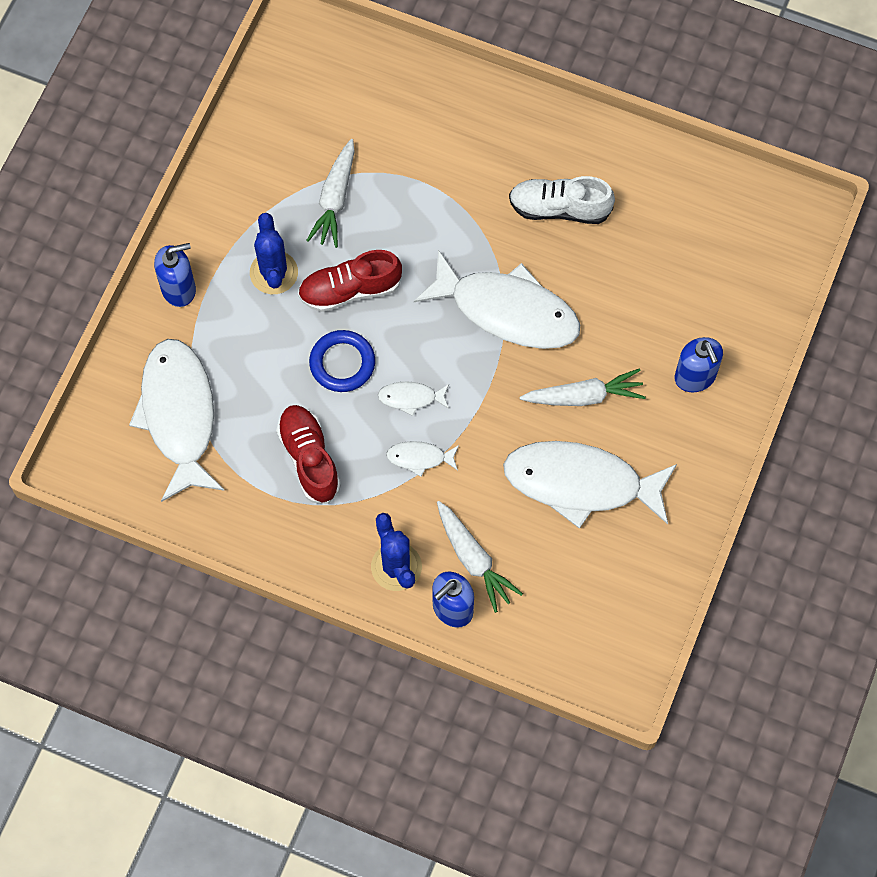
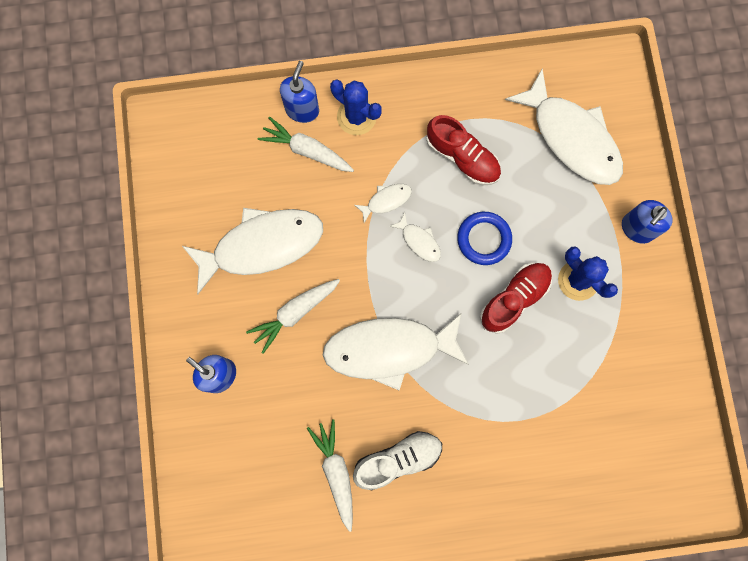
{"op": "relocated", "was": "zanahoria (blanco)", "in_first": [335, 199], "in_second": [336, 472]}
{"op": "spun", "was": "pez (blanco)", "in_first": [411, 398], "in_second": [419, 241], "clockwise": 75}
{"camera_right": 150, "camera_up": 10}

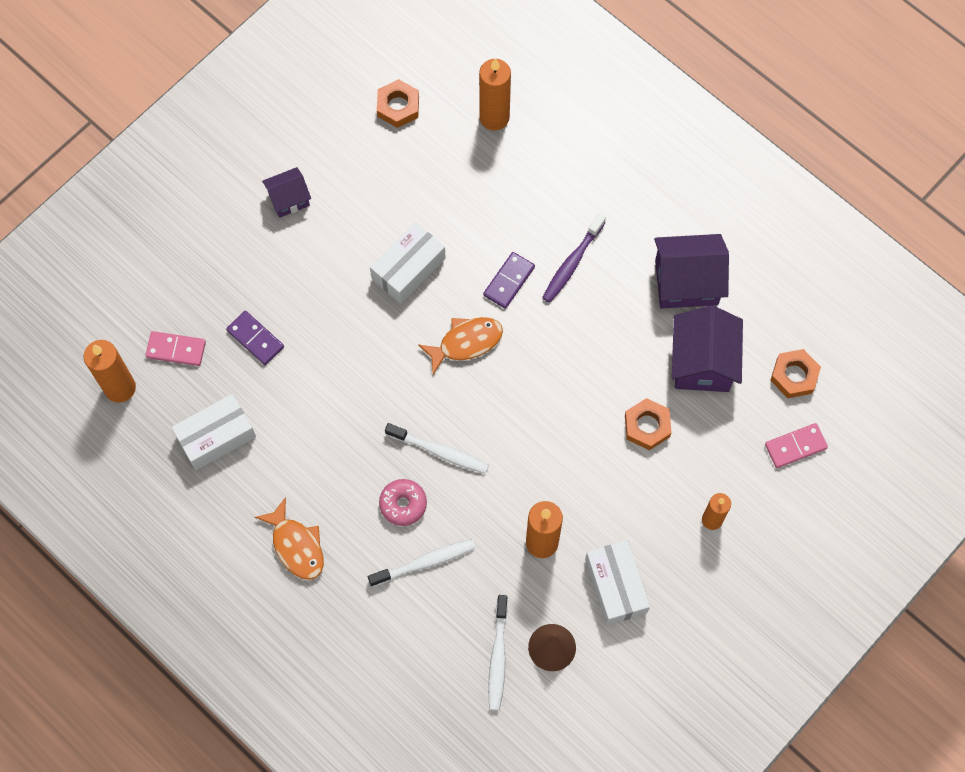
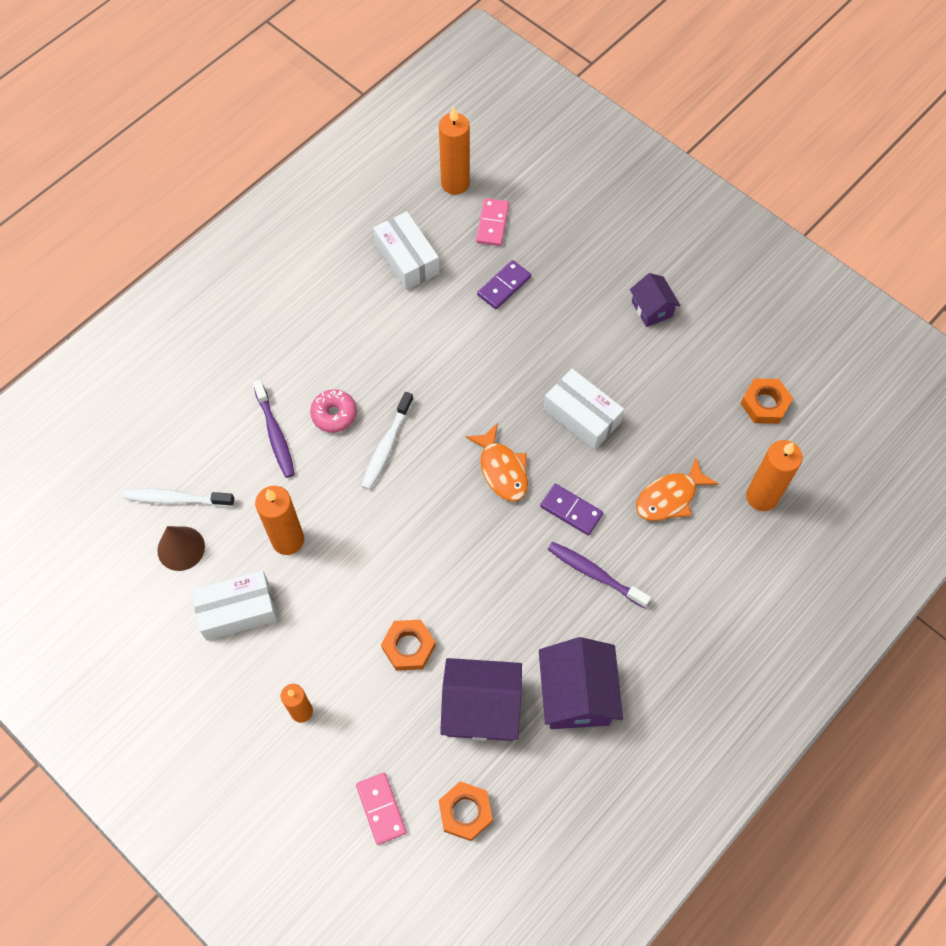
{"op": "colour", "was": "cepillo de dientes (blanco)", "now": "cepillo de dientes (morado)", "in_first": [425, 562], "in_second": [275, 434]}
{"op": "relocated", "was": "pez (naranja)", "in_first": [296, 545], "in_second": [670, 497]}
{"camera_right": 90, "camera_up": -5}

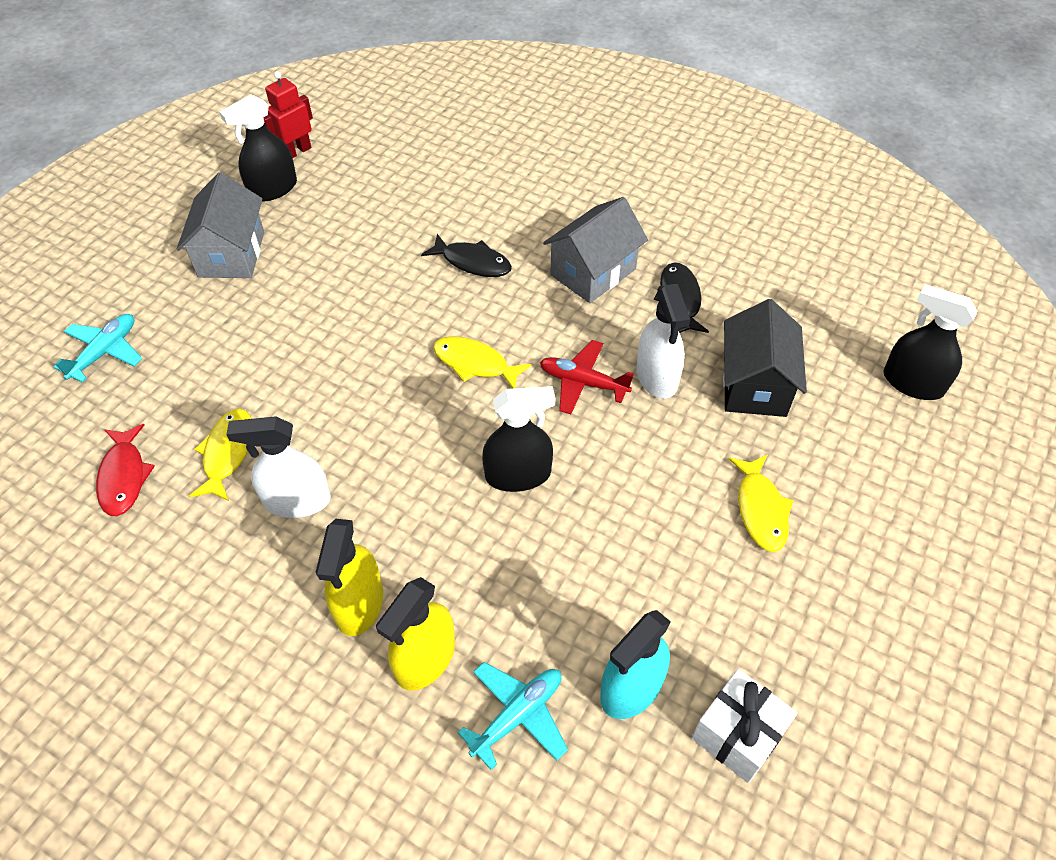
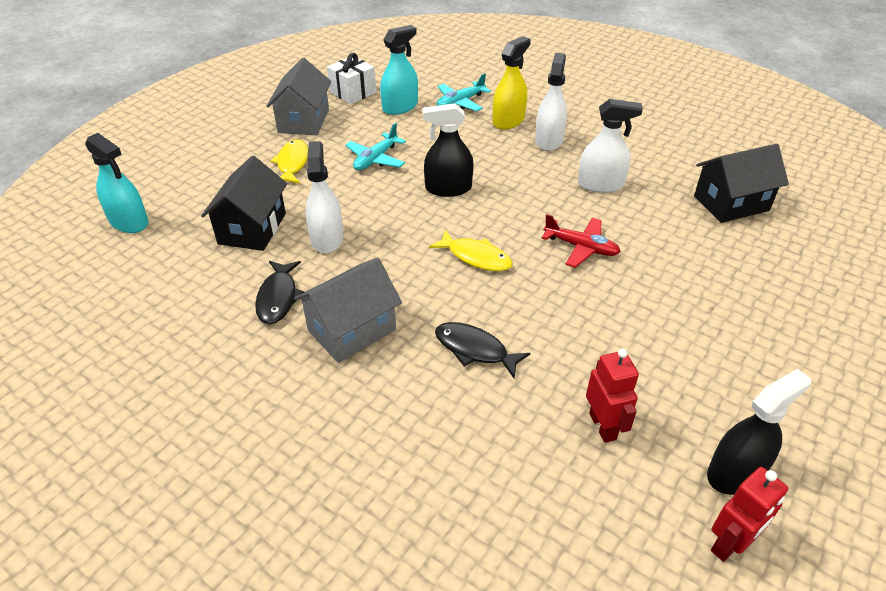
{"op": "colour", "was": "pulverizador (negro)", "now": "pulverizador (turquesa)", "in_first": [912, 383], "in_second": [129, 222]}
{"op": "relocated", "was": "casa (gris)", "in_first": [231, 254], "in_second": [304, 121]}
{"op": "relocated", "was": "avión (turquesa)", "in_first": [105, 352], "in_second": [376, 159]}
{"op": "colour", "was": "pulverizador (amarillo)", "now": "pulverizador (blanco)", "in_first": [359, 603], "in_second": [548, 140]}
{"op": "relocated", "was": "avión (rojo)", "in_first": [583, 383], "in_second": [581, 247]}
{"op": "appeared", "now": "robot (rojo)", "in_second": [603, 426]}
{"op": "exchanged", "was": "pez (rojo)", "now": "casa (negro)", "in_first": [124, 477], "in_second": [731, 203]}
{"op": "missing", "was": "pez (amarillo)", "in_first": [227, 453]}
{"camera_right": -175, "camera_up": -10}

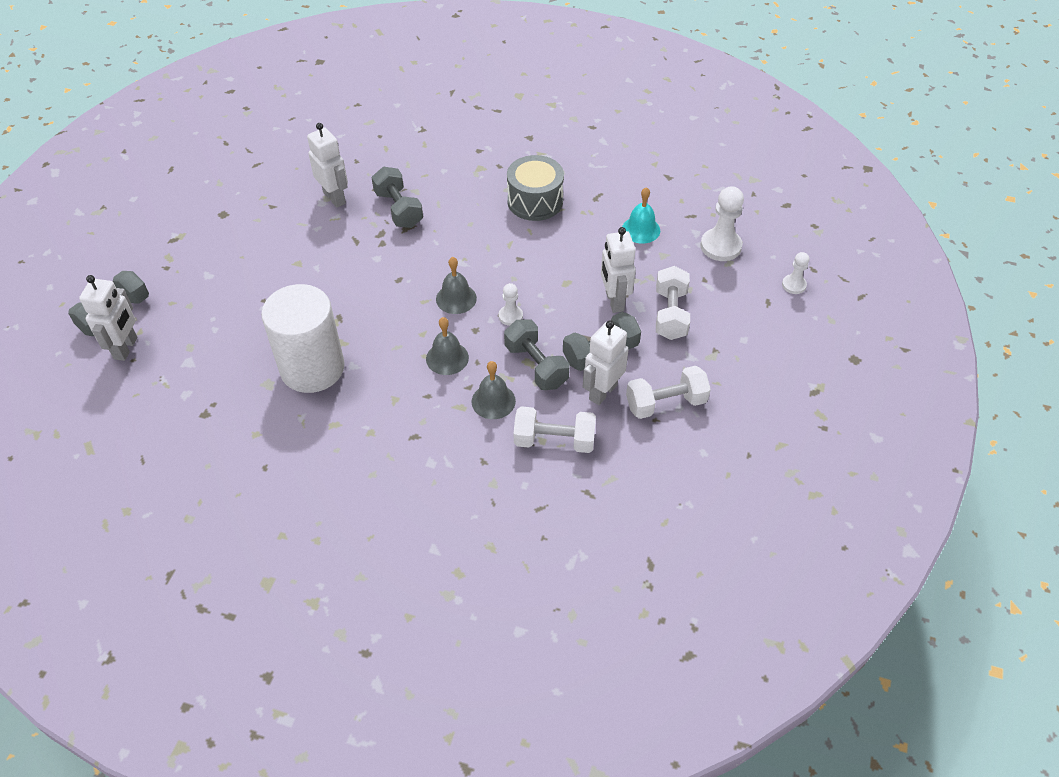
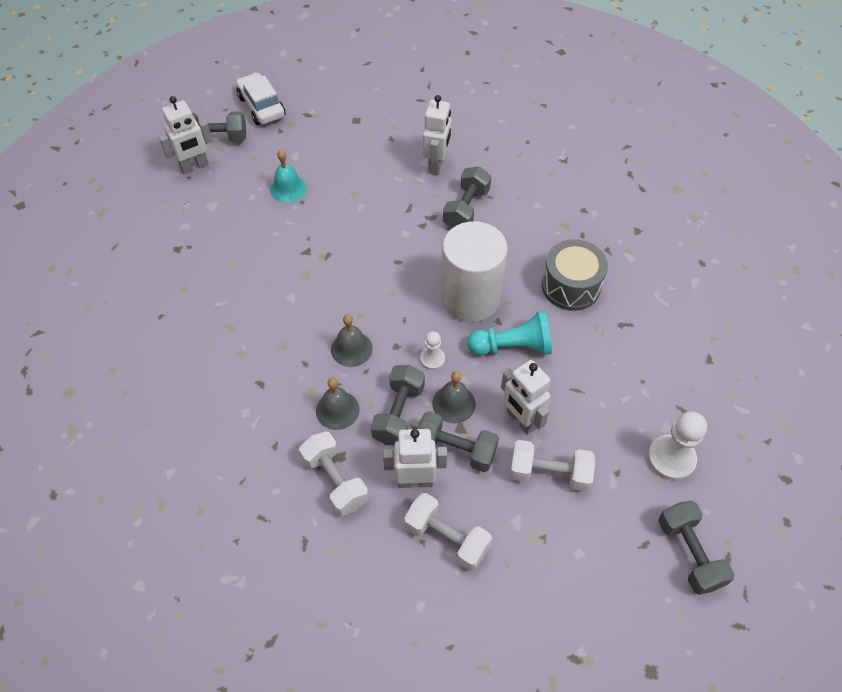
{"op": "appeared", "now": "coche (blanco)", "in_second": [262, 106]}
{"op": "relocated", "was": "campana (turquesa)", "in_first": [641, 229], "in_second": [288, 188]}
{"op": "relocated", "was": "campana (gris)", "in_first": [456, 298], "in_second": [454, 403]}
{"op": "relocated", "was": "cilindro (blanco)", "in_first": [312, 368], "in_second": [470, 298]}
{"op": "appeared", "now": "peón (turquesa)", "in_second": [512, 346]}
{"op": "spun", "was": "robot (blanco)", "in_first": [614, 301], "in_second": [520, 420], "clockwise": -75}
{"op": "spun", "was": "mancuerna (blanco)", "in_first": [670, 314], "in_second": [549, 473], "clockwise": 45}
{"op": "exchanged", "was": "peón (blanco)", "now": "mancuerna (gris)", "in_first": [794, 285], "in_second": [689, 553]}
{"camera_right": 50, "camera_up": 5}

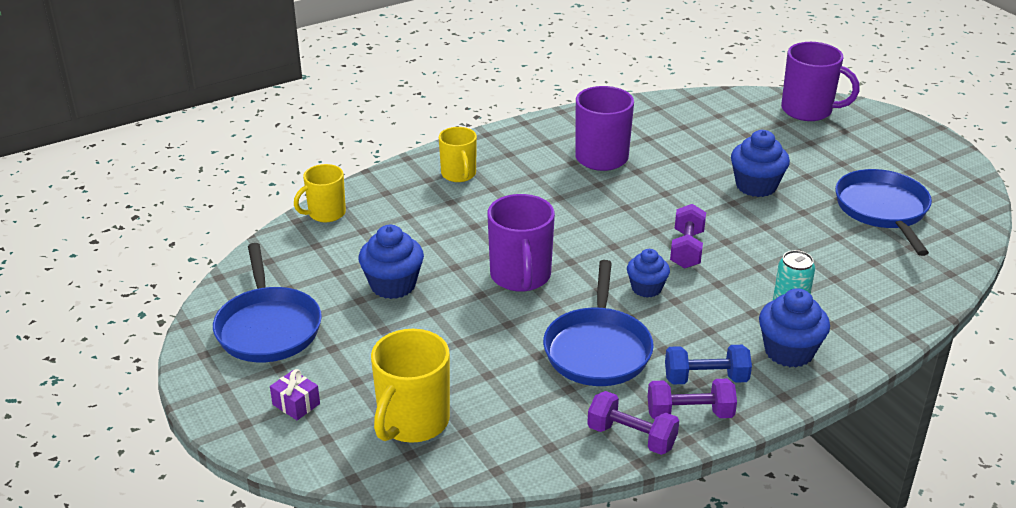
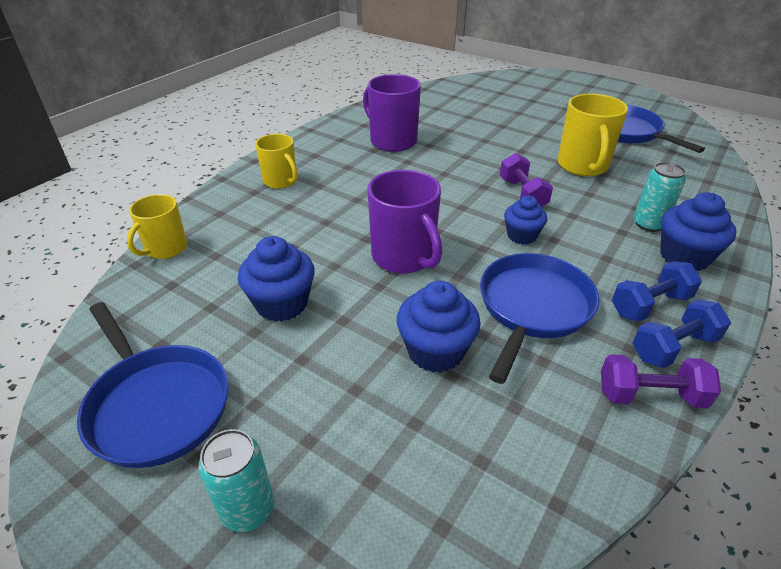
{"op": "exchanged", "was": "regalo (morado)", "now": "lata (turquesa)", "in_first": [296, 404], "in_second": [248, 509]}
{"op": "relocated", "was": "magdalena (azul)", "in_first": [756, 186], "in_second": [435, 351]}
{"op": "spun", "was": "sartén (azul)", "in_first": [598, 349], "in_second": [533, 307], "clockwise": -135}
{"op": "relocated", "was": "taza (amarillo)", "in_first": [412, 422], "in_second": [582, 166]}
{"op": "colour", "was": "mancuerna (morado)", "now": "mancuerna (azul)", "in_first": [689, 414], "in_second": [673, 347]}
{"op": "missing", "was": "taza (morado)", "in_first": [808, 110]}
{"camera_right": -25, "camera_up": 5}

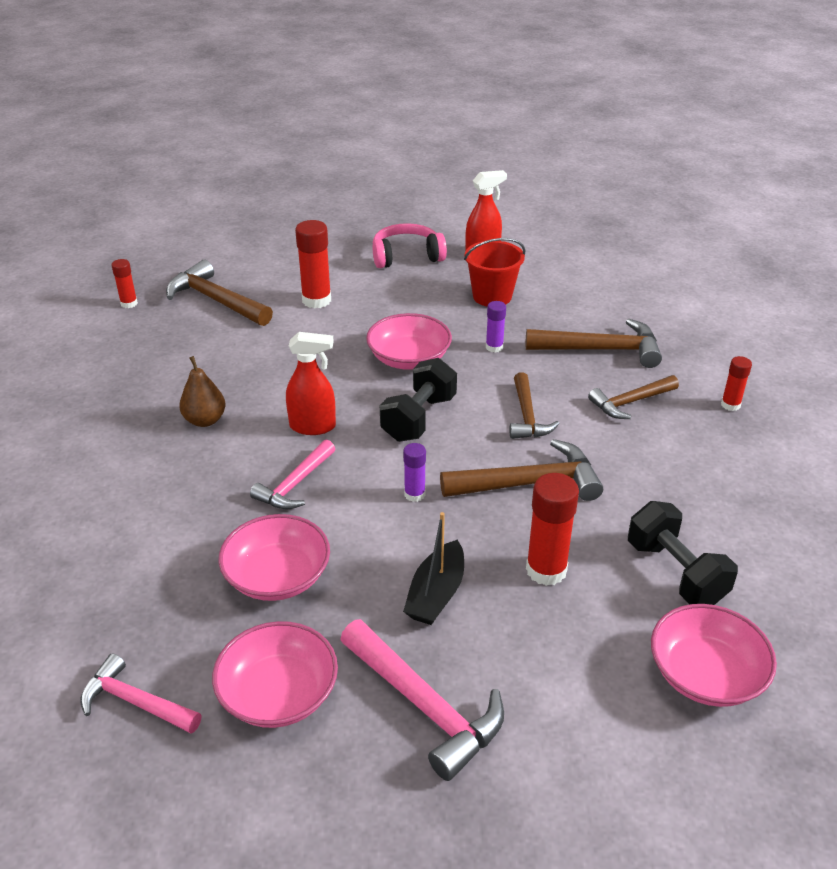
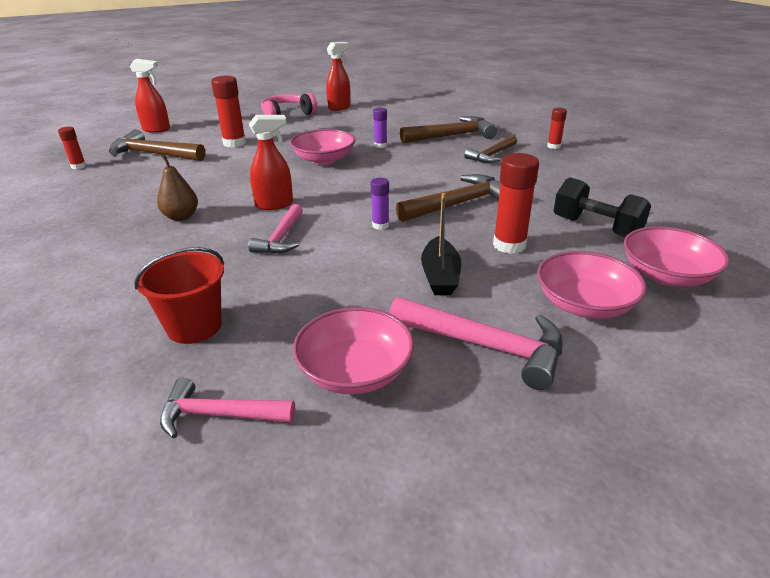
{"op": "appeared", "now": "pulverizador (rojo)", "in_second": [156, 129]}
{"op": "relocated", "was": "balde (rojo)", "in_first": [492, 296], "in_second": [194, 326]}
{"op": "relocated", "was": "cuenco (rosa)", "in_first": [277, 576], "in_second": [584, 304]}
{"op": "missing", "was": "mancuerna (negro)", "in_first": [419, 418]}
{"op": "missing", "was": "martillo (marrón)", "in_first": [527, 416]}
{"camera_right": -20, "camera_up": -5}

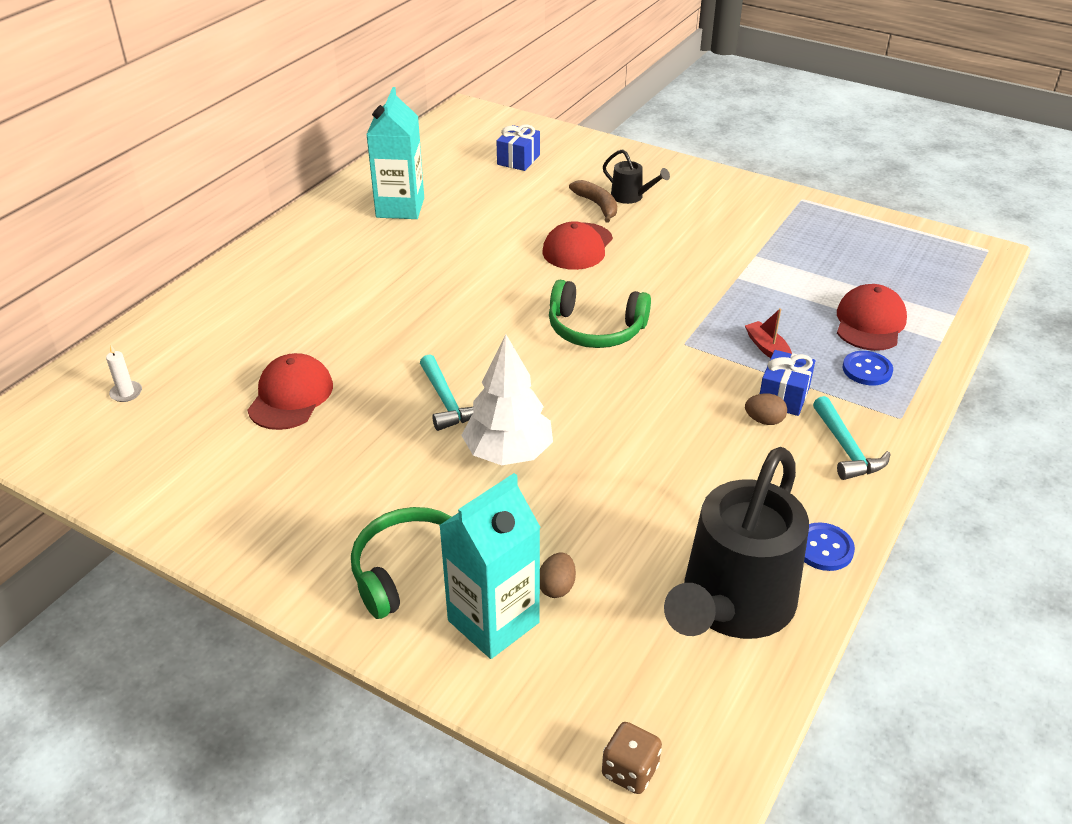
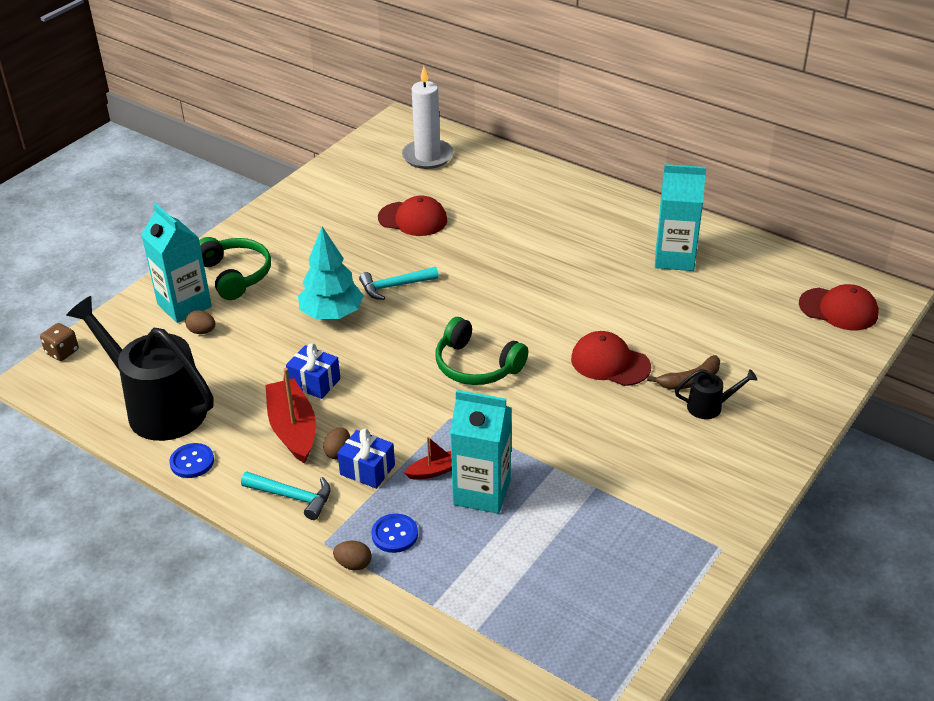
{"op": "spun", "was": "martillo (turquesa)", "in_first": [846, 449], "in_second": [293, 497], "clockwise": -150}
{"op": "appeared", "now": "barco (rojo)", "in_second": [293, 429]}
{"op": "relocated", "was": "regalo (azul)", "in_first": [518, 160], "in_second": [314, 382]}
{"op": "colour", "was": "árbol (blanco)", "now": "árbol (turquesa)", "in_first": [508, 453], "in_second": [332, 314]}
{"op": "appeared", "now": "huevo (marrón)", "in_second": [353, 564]}
{"op": "size", "was": "vela (blanco)", "in_first": [126, 393], "in_second": [427, 156], "ratio": 2.49}
{"op": "spun", "was": "auriculares (verde)", "in_first": [595, 329], "in_second": [476, 366], "clockwise": -75}
{"op": "appeared", "now": "cartón de leche (turquesa)", "in_second": [482, 492]}
{"op": "spun", "was": "regadera (negro)", "in_first": [631, 197], "in_second": [710, 406], "clockwise": -135}
{"op": "relocated", "was": "gorra (rojo)", "in_first": [869, 323], "in_second": [838, 309]}
{"camera_right": 95, "camera_up": 0}

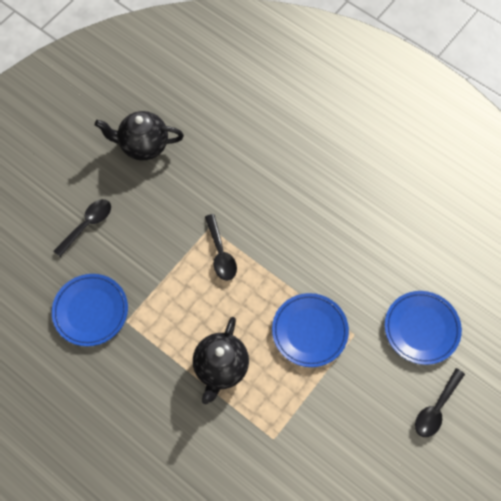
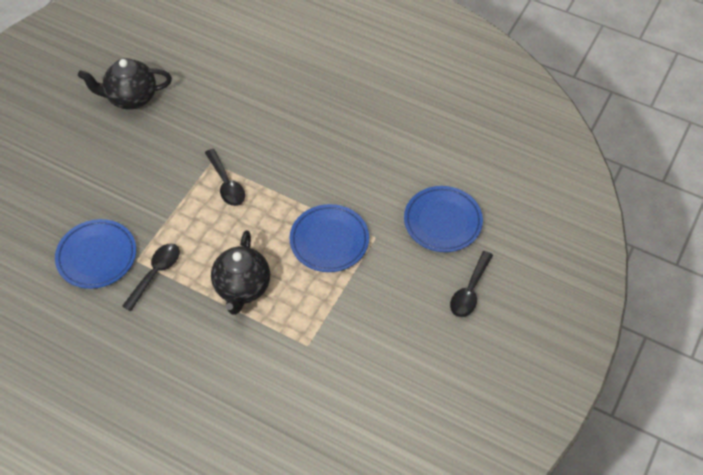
{"op": "relocated", "was": "cuchara (negro)", "in_first": [87, 225], "in_second": [155, 273]}
{"camera_right": -10, "camera_up": -10}

